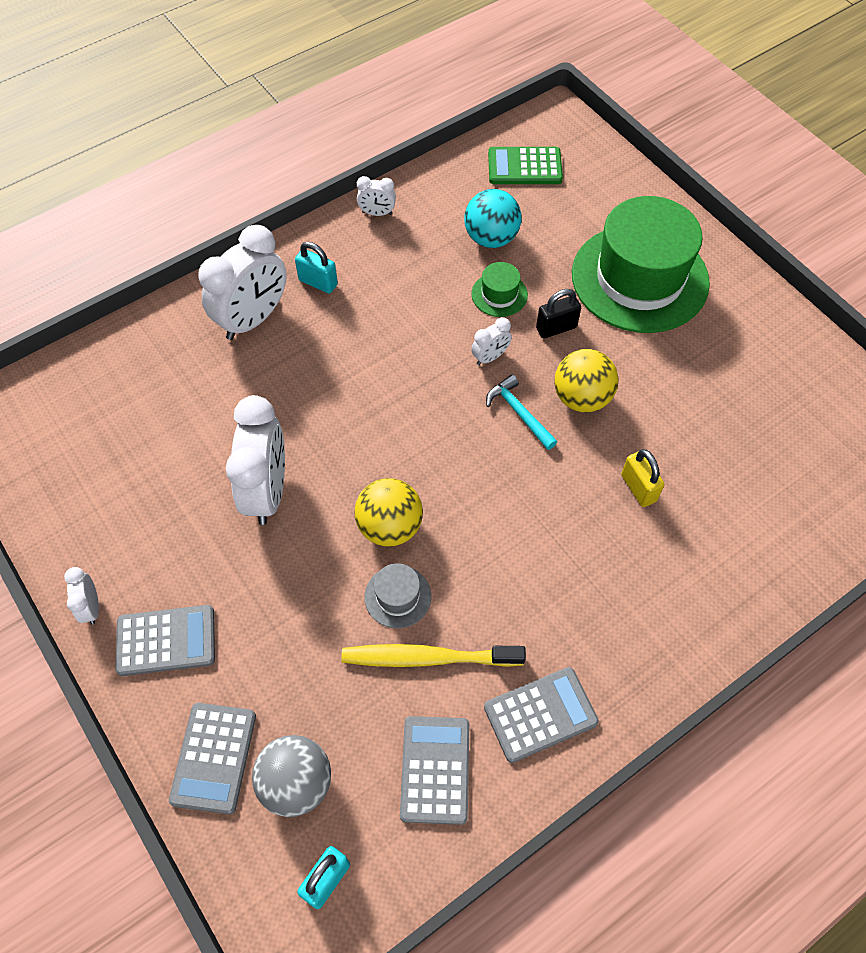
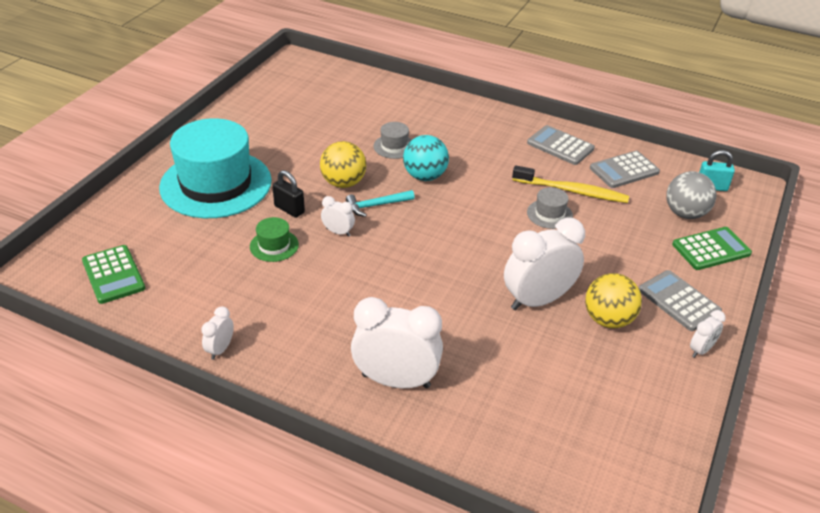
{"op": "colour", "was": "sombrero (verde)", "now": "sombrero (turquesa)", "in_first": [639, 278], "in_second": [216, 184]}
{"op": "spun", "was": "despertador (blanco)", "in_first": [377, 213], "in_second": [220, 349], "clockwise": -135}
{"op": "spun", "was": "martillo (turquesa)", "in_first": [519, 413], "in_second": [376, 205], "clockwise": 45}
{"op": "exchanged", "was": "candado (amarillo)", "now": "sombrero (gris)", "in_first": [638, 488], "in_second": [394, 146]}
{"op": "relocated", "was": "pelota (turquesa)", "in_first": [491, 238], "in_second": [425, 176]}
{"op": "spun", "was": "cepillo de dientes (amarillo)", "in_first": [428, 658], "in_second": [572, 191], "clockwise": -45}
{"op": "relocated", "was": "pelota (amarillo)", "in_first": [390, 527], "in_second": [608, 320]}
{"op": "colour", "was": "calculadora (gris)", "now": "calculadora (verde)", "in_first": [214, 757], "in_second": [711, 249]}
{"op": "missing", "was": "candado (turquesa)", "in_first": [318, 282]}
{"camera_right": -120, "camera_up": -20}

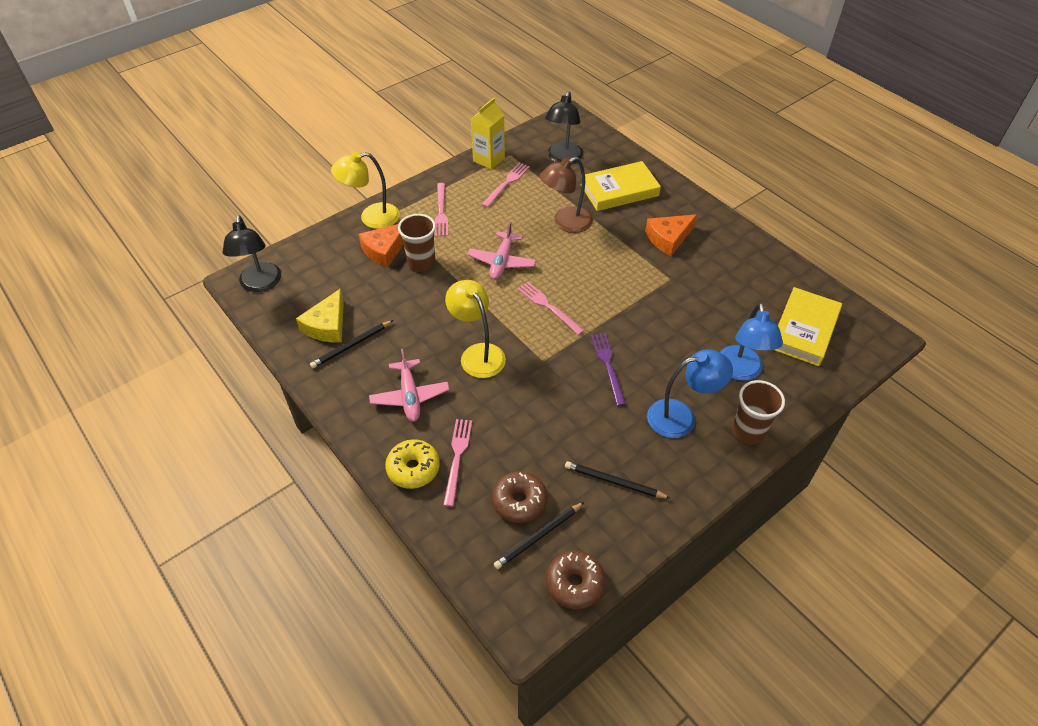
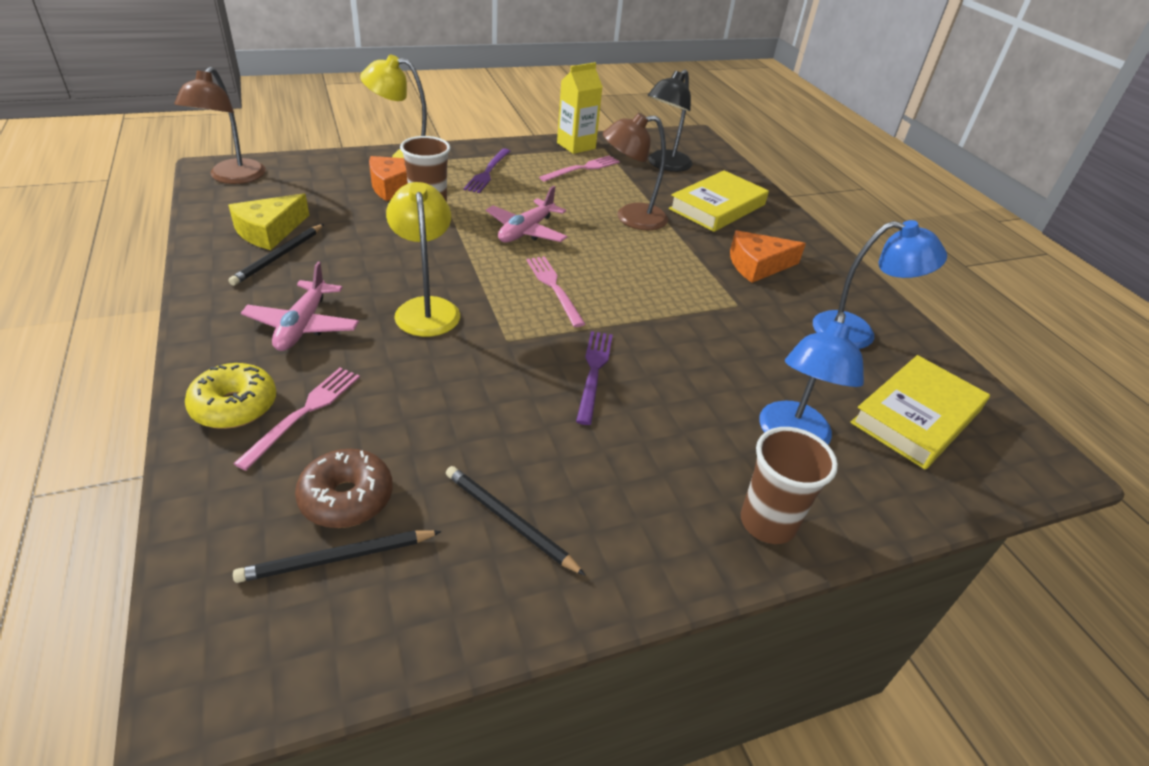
{"op": "colour", "was": "lámpara (negro)", "now": "lámpara (marrón)", "in_first": [260, 284], "in_second": [232, 177]}
{"op": "spun", "was": "lápiz (negro)", "in_first": [351, 346], "in_second": [279, 256], "clockwise": -45}
{"op": "colour", "was": "tenedor (rosa)", "now": "tenedor (morado)", "in_first": [441, 212], "in_second": [487, 172]}
{"op": "spun", "was": "libro (amarillo)", "in_first": [619, 190], "in_second": [717, 207], "clockwise": -45}
{"op": "relocated", "was": "lámpara (azul)", "in_first": [681, 417], "in_second": [856, 332]}
{"op": "missing", "was": "rosquilla (marrón)", "in_first": [575, 583]}
{"camera_right": 15, "camera_up": -10}

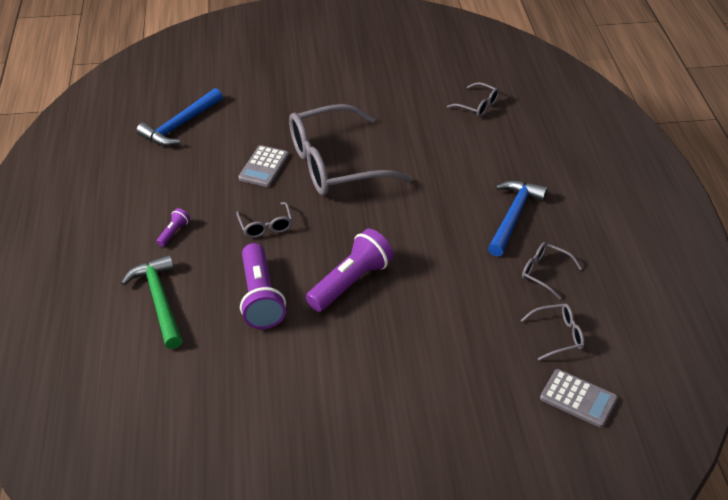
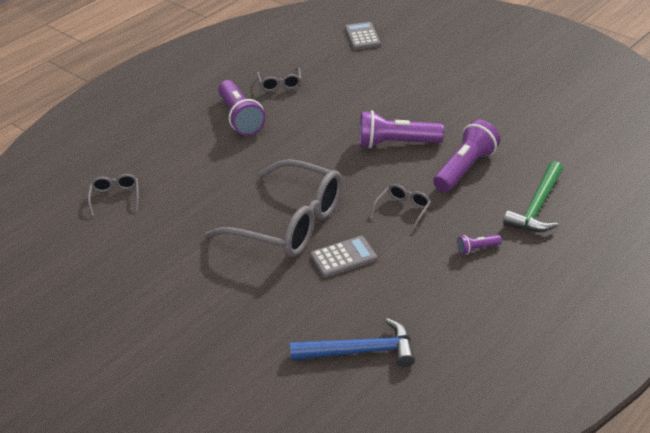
{"op": "exchanged", "was": "martillo (azul)", "now": "lámpara de mano (morado)", "in_first": [513, 216], "in_second": [240, 118]}
{"op": "missing", "was": "gafas (gris)", "in_first": [558, 335]}
{"camera_right": -130, "camera_up": -5}

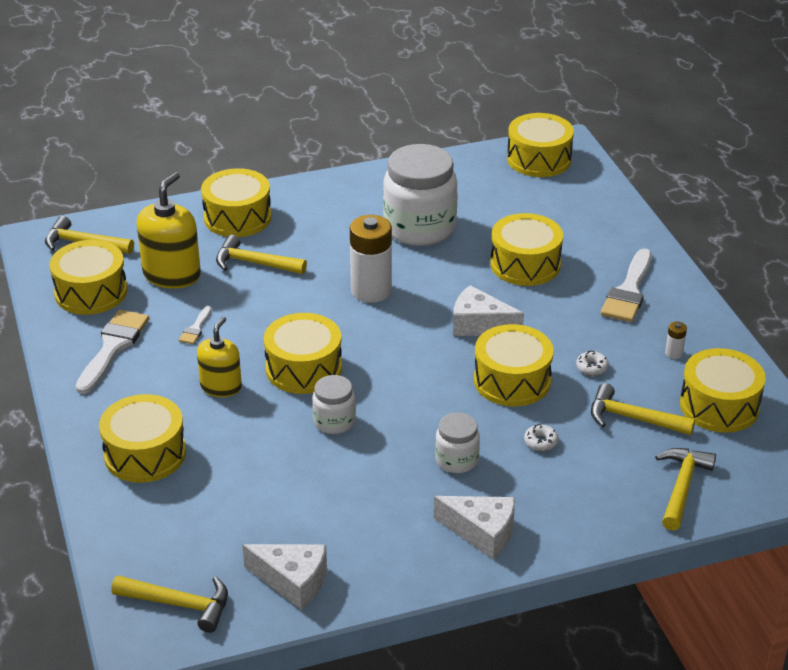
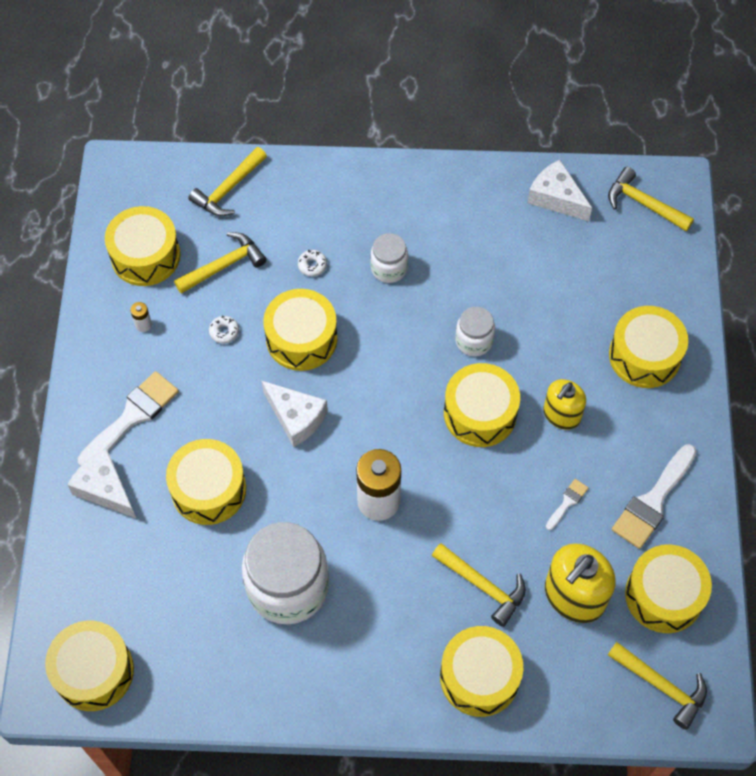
{"op": "relocated", "was": "queso (blanco)", "in_first": [482, 532], "in_second": [105, 489]}
{"op": "spun", "was": "martillo (amarillo)", "in_first": [632, 418], "in_second": [224, 265], "clockwise": -75}
{"camera_right": -160, "camera_up": 25}

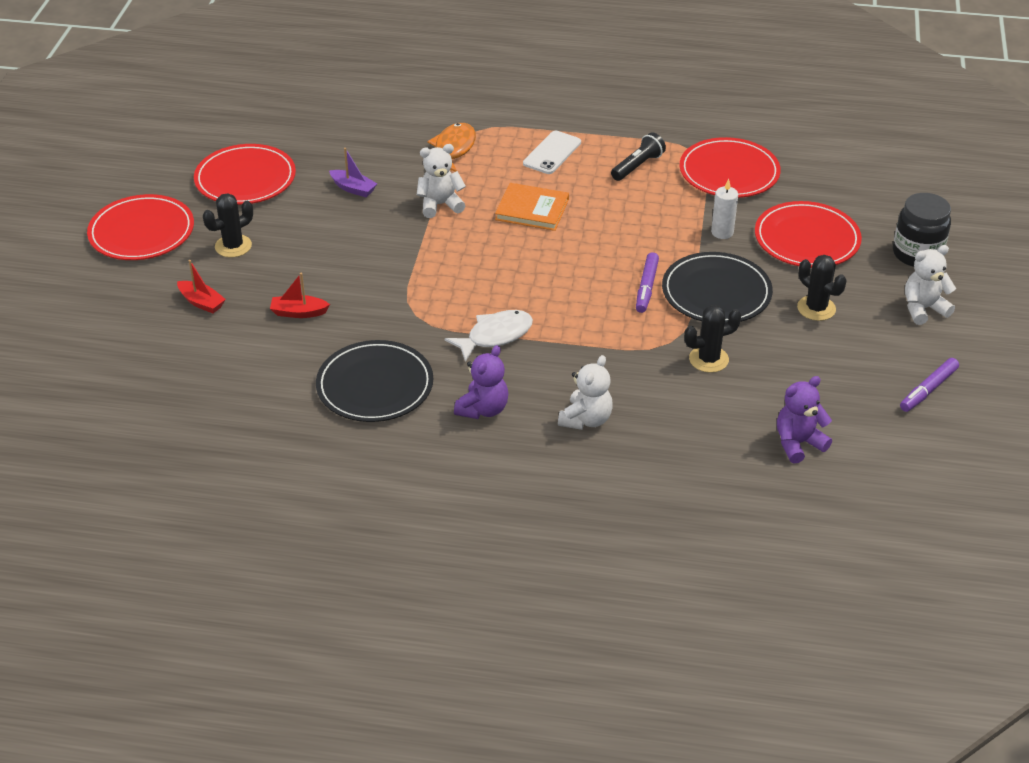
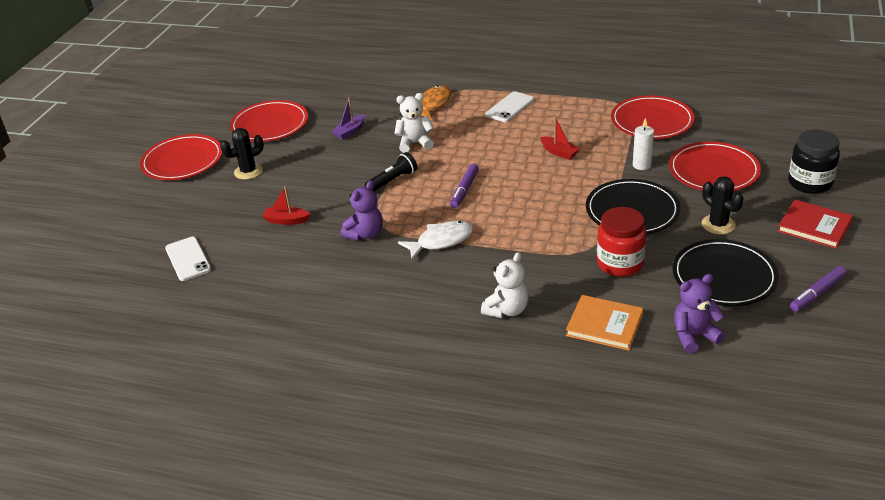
{"op": "appeared", "now": "móvil (blanco)", "in_second": [188, 259]}
{"op": "spun", "was": "barco (morado)", "in_first": [353, 188], "in_second": [350, 132], "clockwise": 90}
{"op": "relocated", "was": "osito (morado)", "in_first": [483, 409], "in_second": [365, 234]}
{"op": "relocated", "was": "lámpara de mano (negro)", "in_first": [638, 166], "in_second": [393, 180]}
{"op": "relocated", "was": "rotulador (morado)", "in_first": [646, 287], "in_second": [464, 190]}
{"op": "relocated", "was": "barco (rojo)", "in_first": [201, 302], "in_second": [559, 152]}
{"op": "relocated", "was": "libro (naranja)", "in_first": [532, 209], "in_second": [604, 325]}
{"op": "exchanged", "was": "cactus (negro)", "now": "tarro (rojo)", "in_first": [708, 359], "in_second": [620, 263]}
{"op": "relocated", "was": "plato (negro)", "in_first": [375, 385], "in_second": [724, 276]}
{"op": "exchanged", "was": "osito (blanco)", "now": "libro (rojo)", "in_first": [923, 309], "in_second": [814, 226]}
{"camera_right": 10, "camera_up": -5}

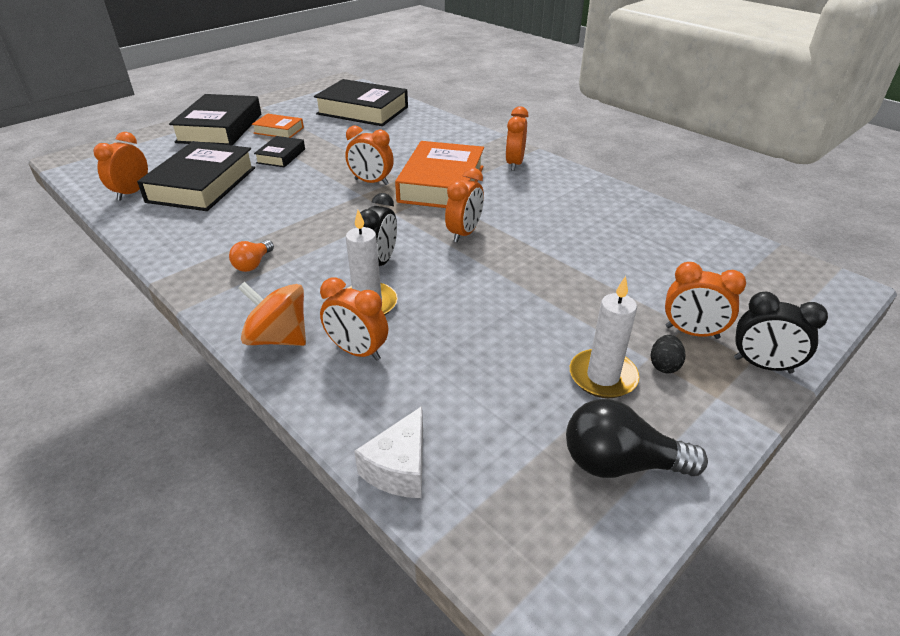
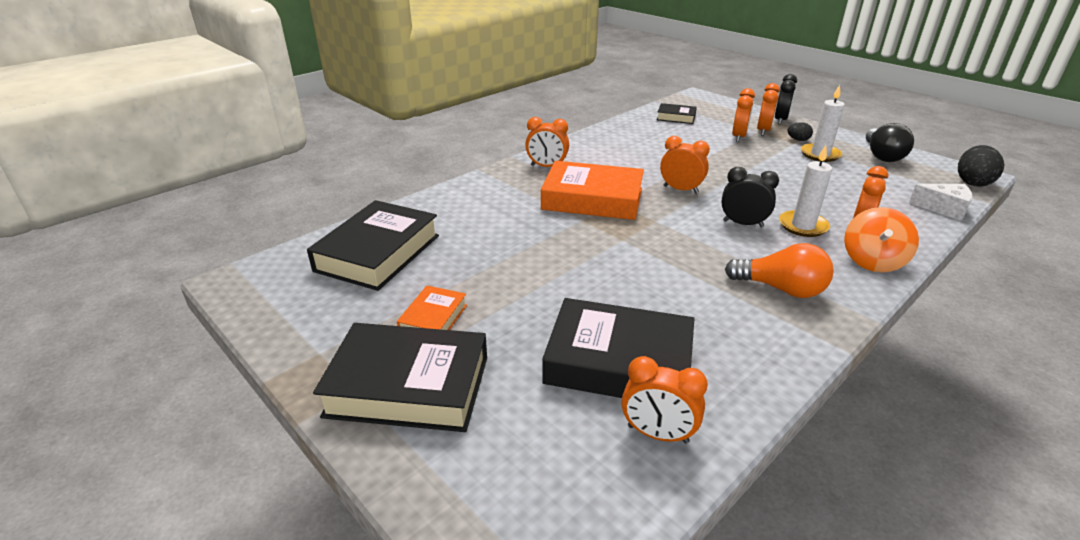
{"op": "relocated", "was": "libro (negro)", "in_first": [281, 156], "in_second": [676, 117]}
{"op": "size", "was": "bombilla (naranja)", "in_first": [253, 264], "in_second": [781, 289], "ratio": 1.76}
{"op": "relocated", "was": "despertador (naranja)", "in_first": [371, 182], "in_second": [739, 137]}
{"op": "appeared", "now": "huevo (negro)", "in_second": [972, 182]}
{"camera_right": -90, "camera_up": -5}

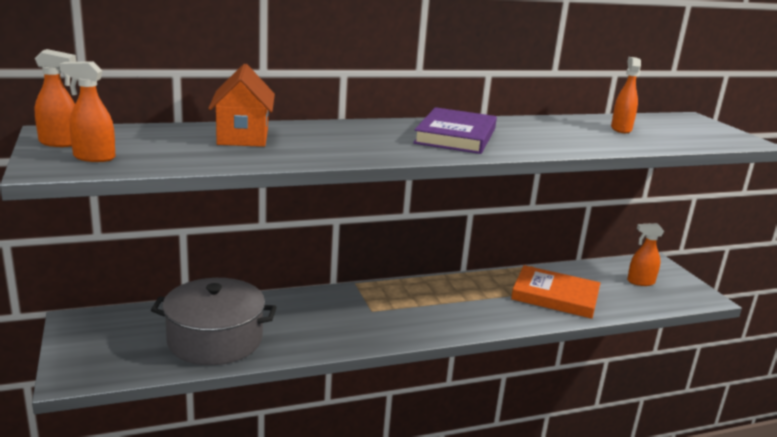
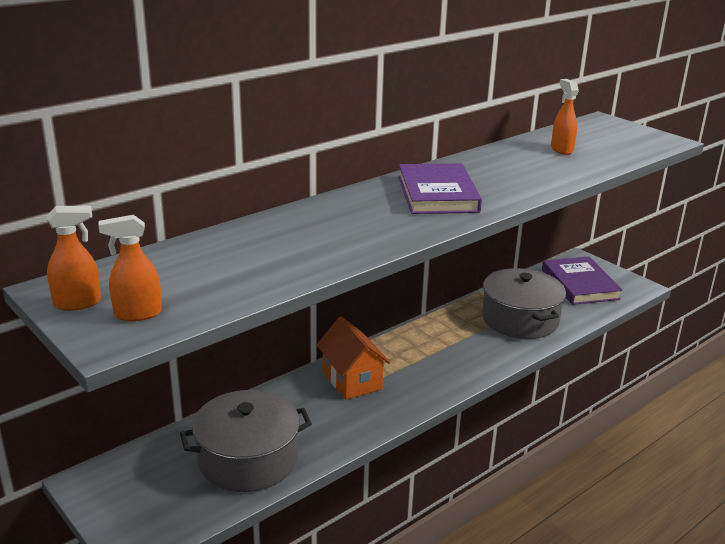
{"op": "relocated", "was": "casa (naranja)", "in_first": [243, 136], "in_second": [352, 380]}
{"op": "exchanged", "was": "libro (naranja)", "now": "olla (gris)", "in_first": [555, 296], "in_second": [520, 319]}
{"op": "exchanged", "was": "pulverizador (naranja)", "now": "libro (morado)", "in_first": [640, 282], "in_second": [579, 284]}
{"camera_right": -20, "camera_up": 5}

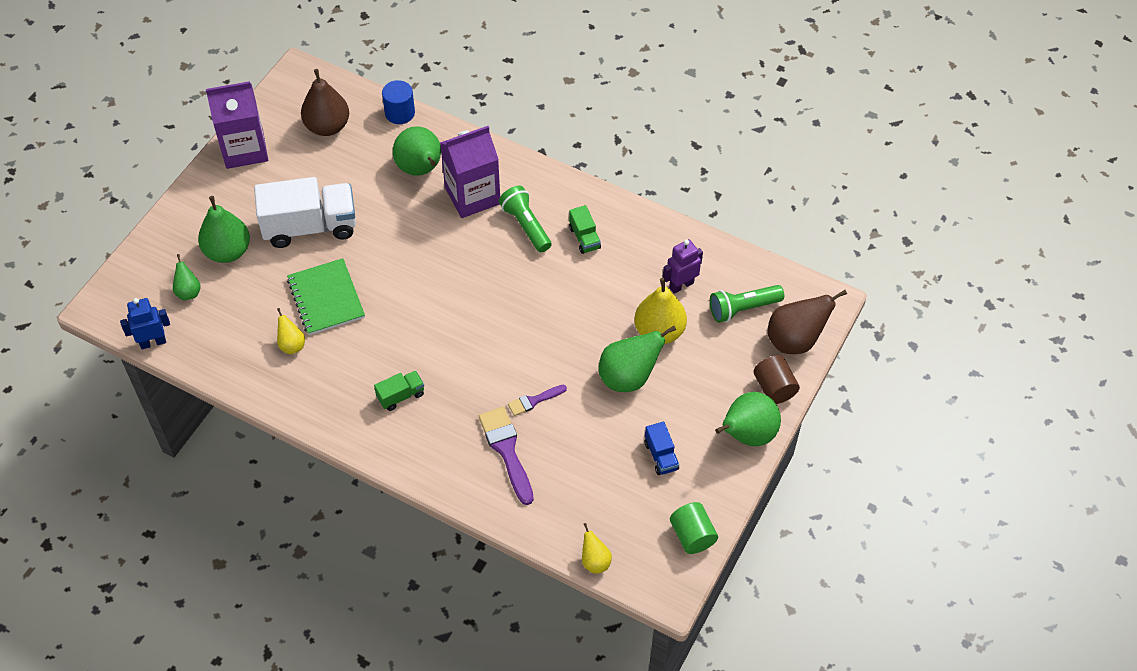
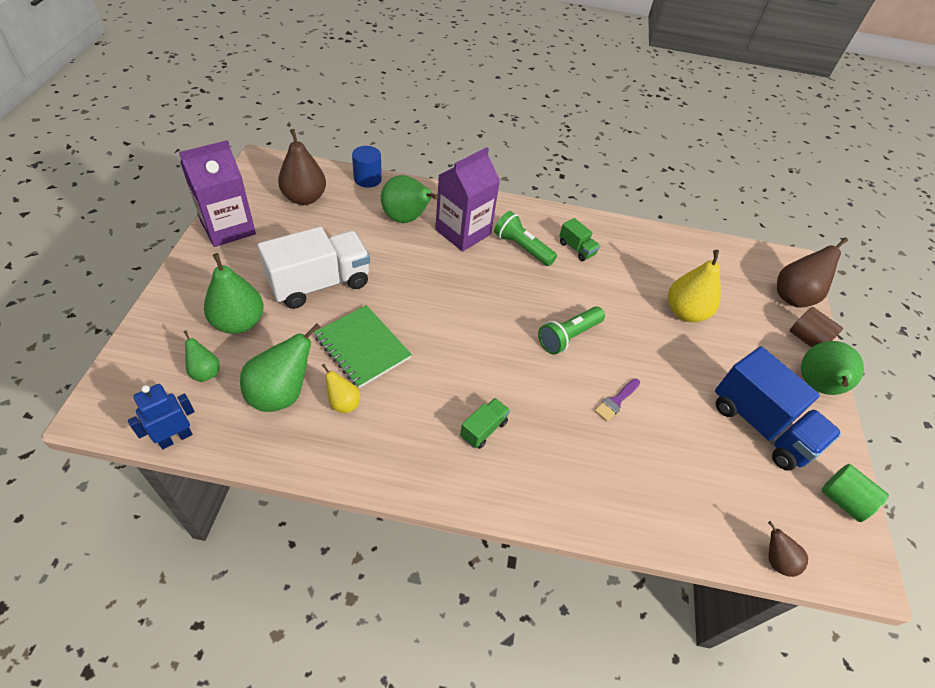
{"op": "relocated", "was": "pera (verde)", "in_first": [629, 377], "in_second": [281, 393]}
{"op": "relocated", "was": "lámpara de mano (verde)", "in_first": [742, 309], "in_second": [568, 336]}
{"op": "size", "was": "camión (azul)", "in_first": [661, 456], "in_second": [761, 425], "ratio": 2.18}
{"op": "colour", "was": "pera (amarillo)", "now": "pera (marrón)", "in_first": [595, 561], "in_second": [776, 560]}
{"op": "missing", "was": "pincel (morado)", "in_first": [507, 450]}
{"op": "missing", "was": "robot (morado)", "in_first": [681, 285]}
{"camera_right": -25, "camera_up": -5}

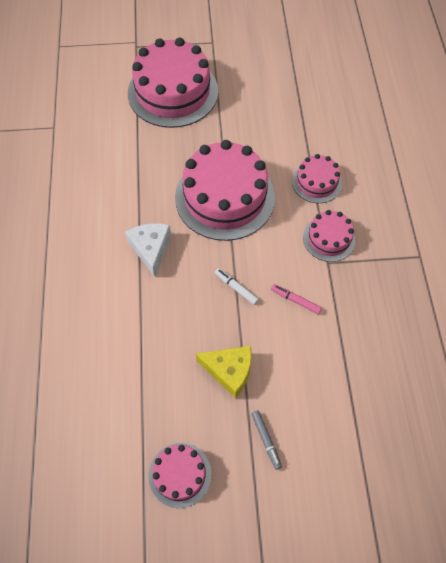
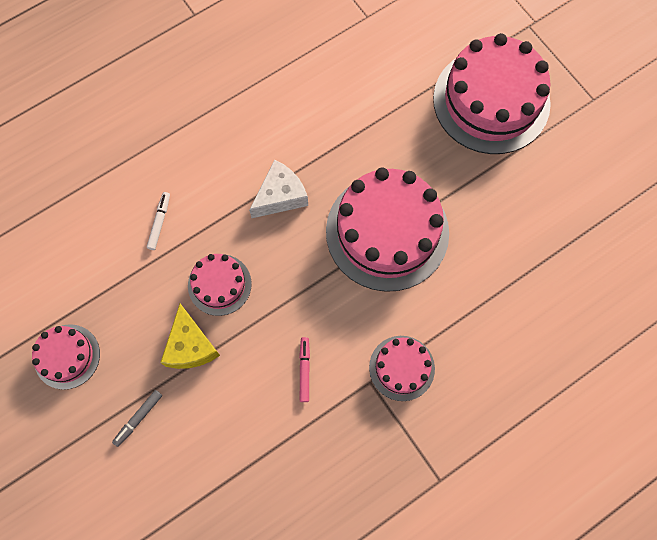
{"op": "relocated", "was": "rotulador (blanco)", "in_first": [236, 288], "in_second": [159, 222]}
{"op": "relocated", "was": "tarta (rosa)", "in_first": [316, 182], "in_second": [219, 284]}
{"camera_right": 60, "camera_up": 10}

